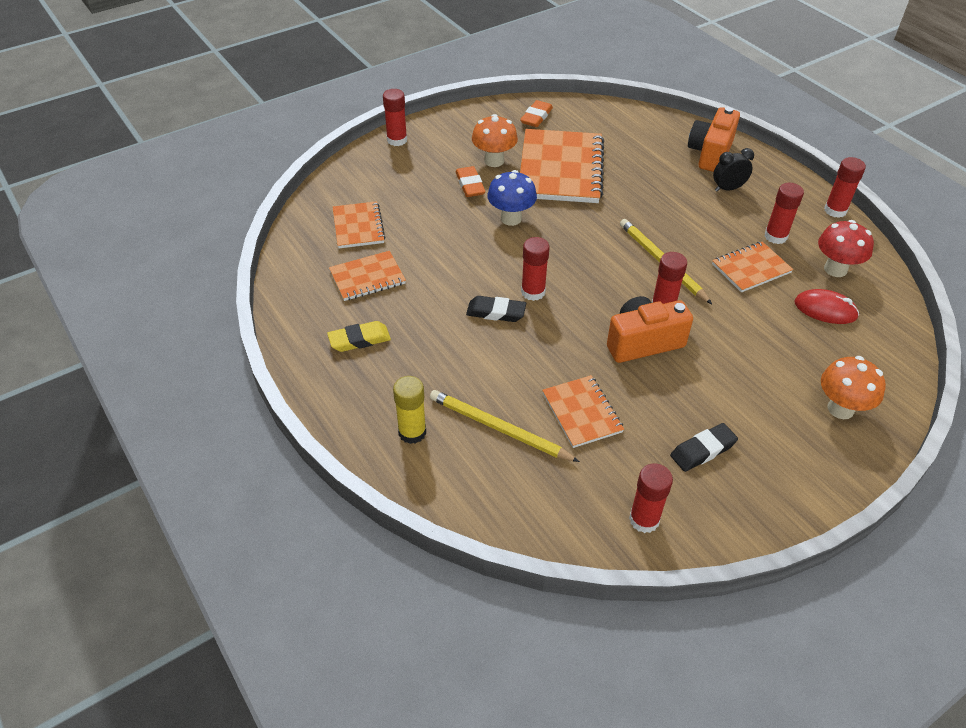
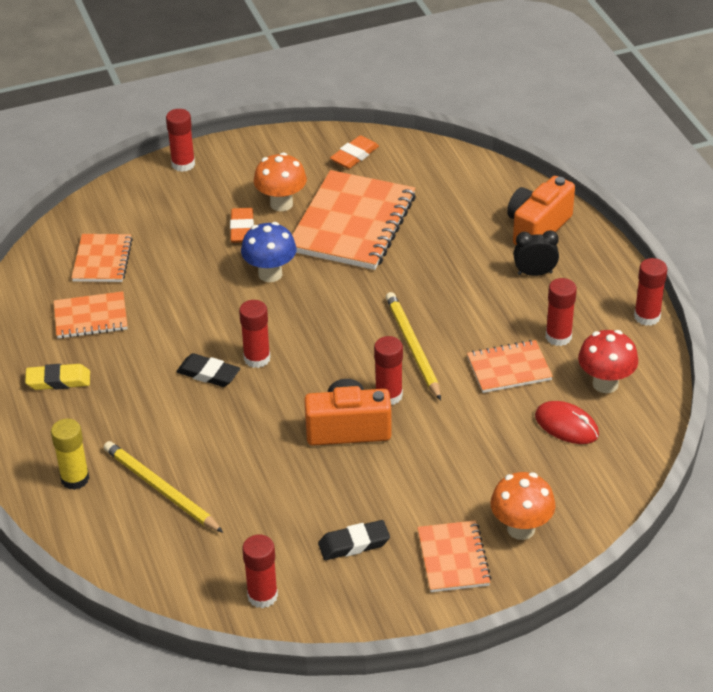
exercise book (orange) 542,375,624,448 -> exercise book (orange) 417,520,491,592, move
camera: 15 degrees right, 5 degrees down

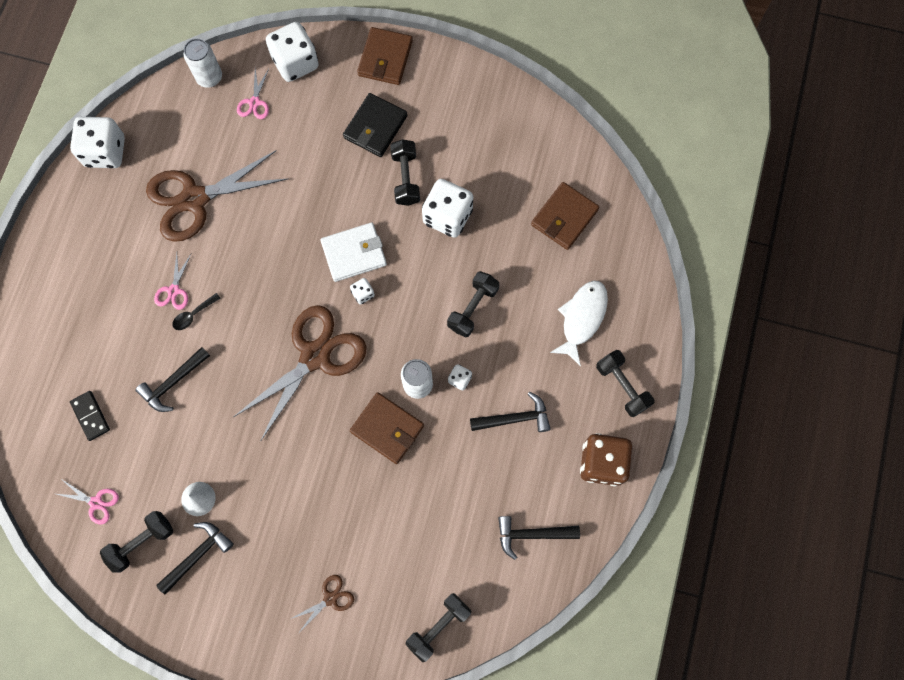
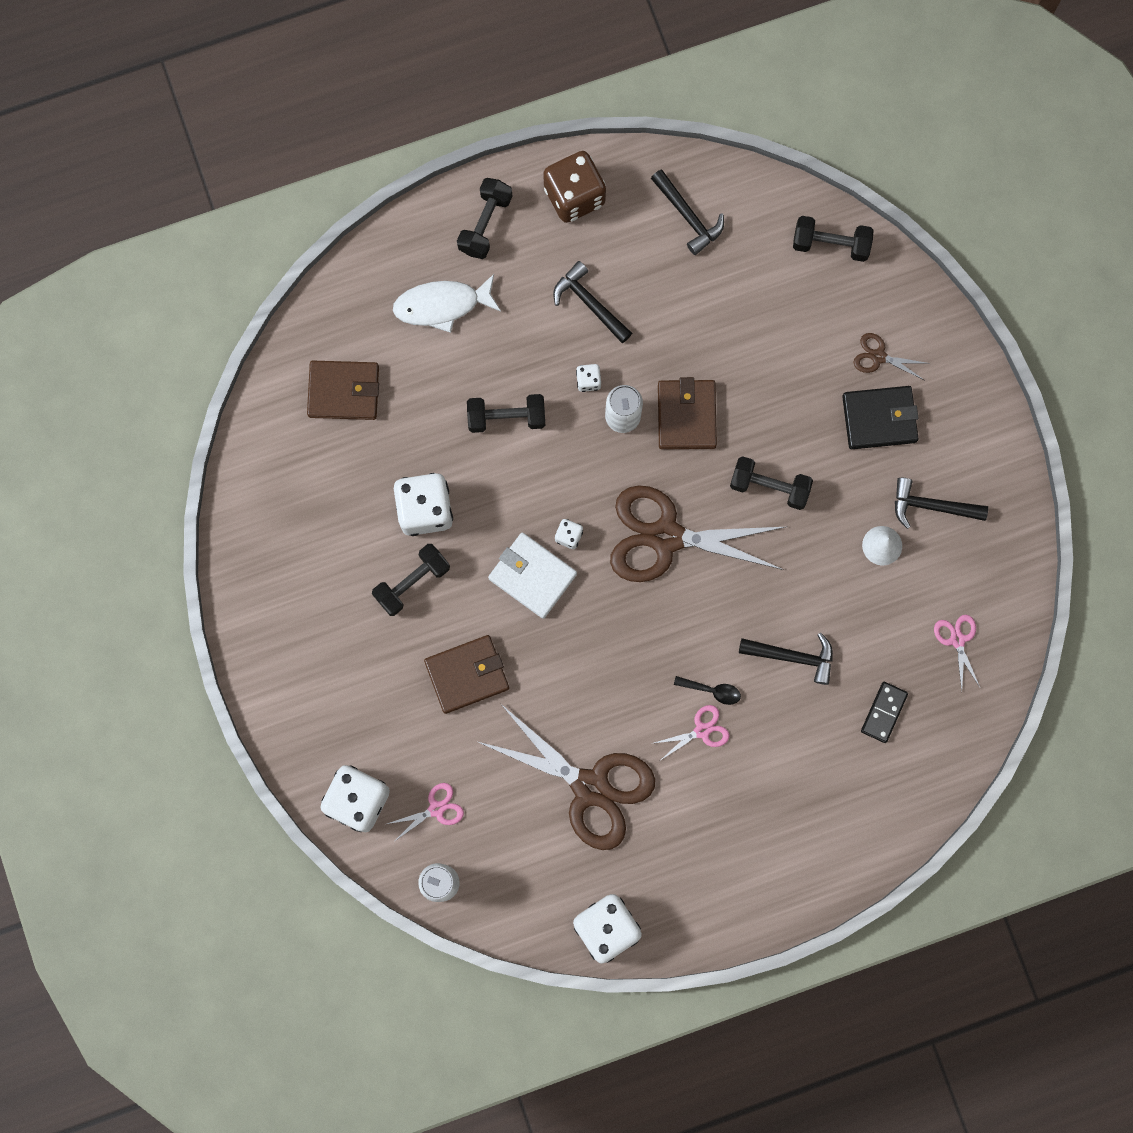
card wallet (brown) 357,27,413,85 -> card wallet (brown) 424,635,509,714, move
card wallet (black) 343,93,407,157 -> card wallet (black) 842,386,919,449, move
hand weight (black) 100,511,173,573 -> hand weight (black) 730,456,813,510, move
camera: 125 degrees left, 5 degrees up

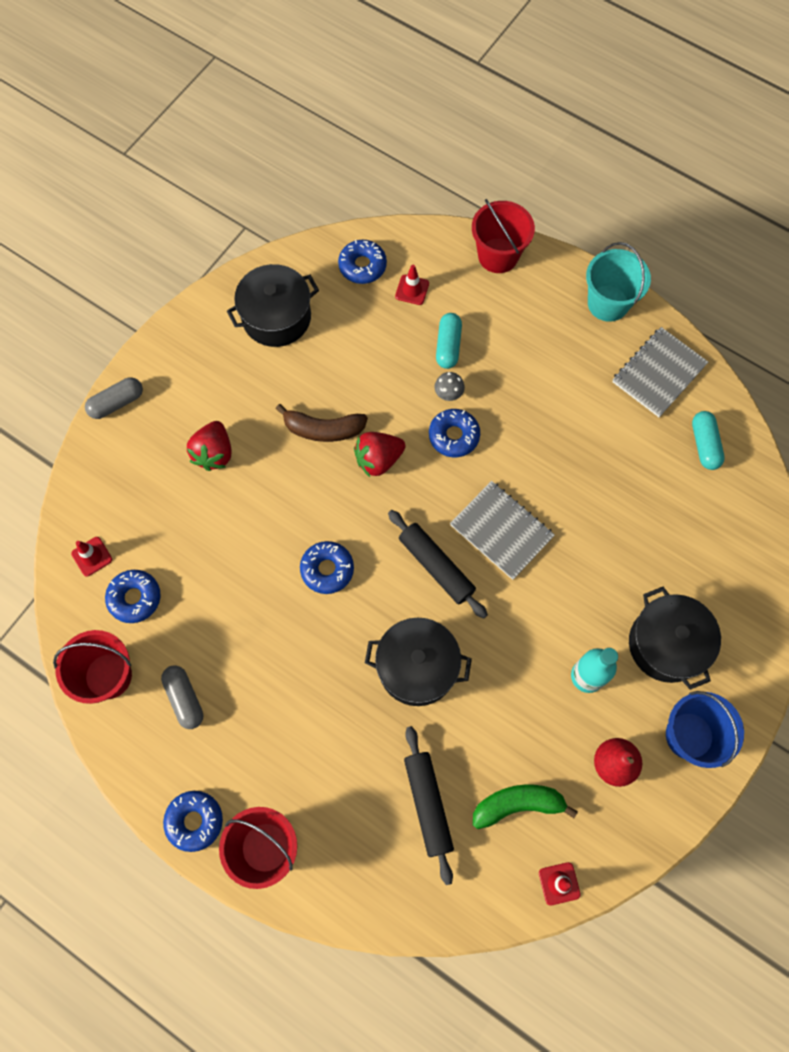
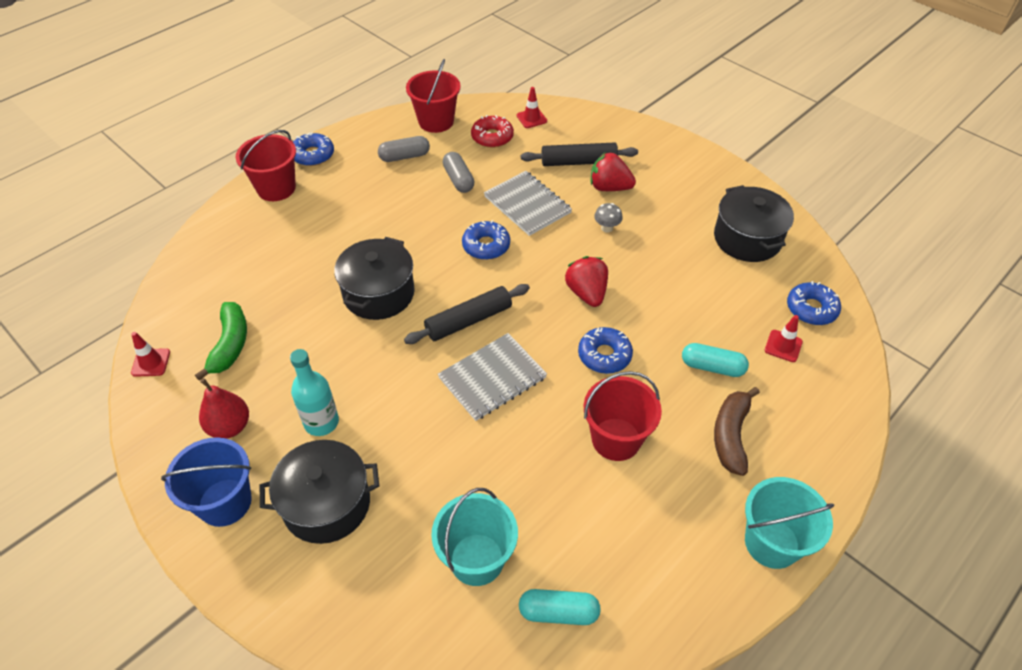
sand bucket (red) 472,199,535,273 -> sand bucket (red) 584,371,662,461, move
exercise book (gray) 612,327,708,417 -> exercise book (gray) 484,171,572,236, move
fungus (gray) 435,372,465,401 -> fungus (gray) 594,203,623,233, move
pill shape (gray) 85,377,143,419 -> pill shape (gray) 443,152,474,193, move
toy banana (brown) 276,404,368,442 -> toy banana (brown) 714,387,760,476, move
doughnut (cobalt) 105,570,161,623 -> doughnut (red) 471,115,514,148
rolling pin (black) 404,726,454,885 -> rolling pin (black) 521,142,638,166, move
none -> sand bucket (aqua) 431,488,518,586
camera: 100 degrees right, 20 degrees down

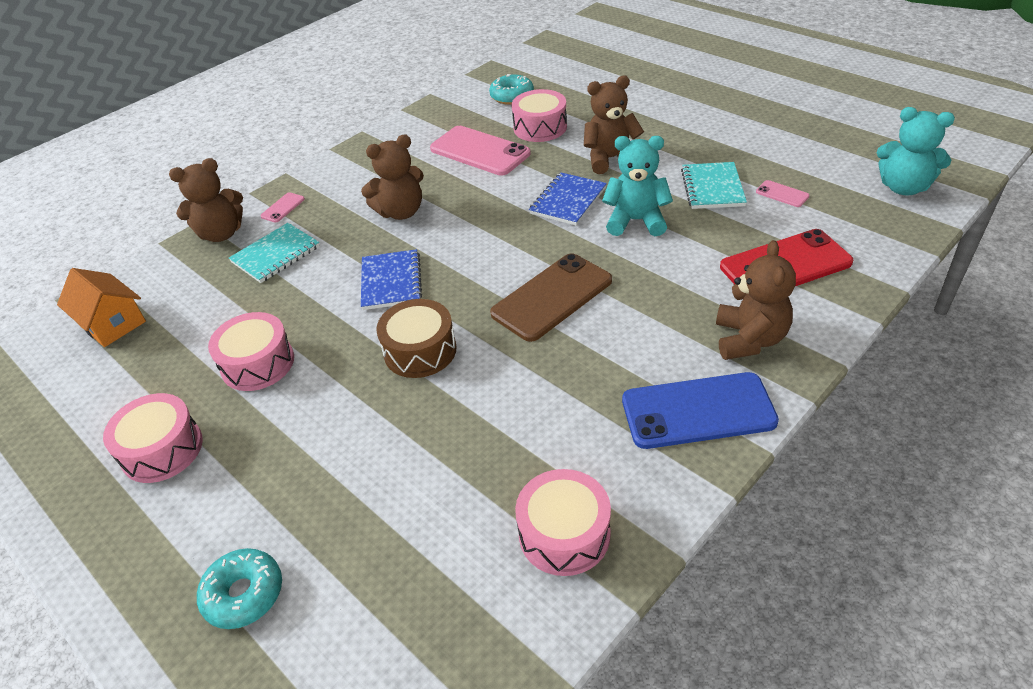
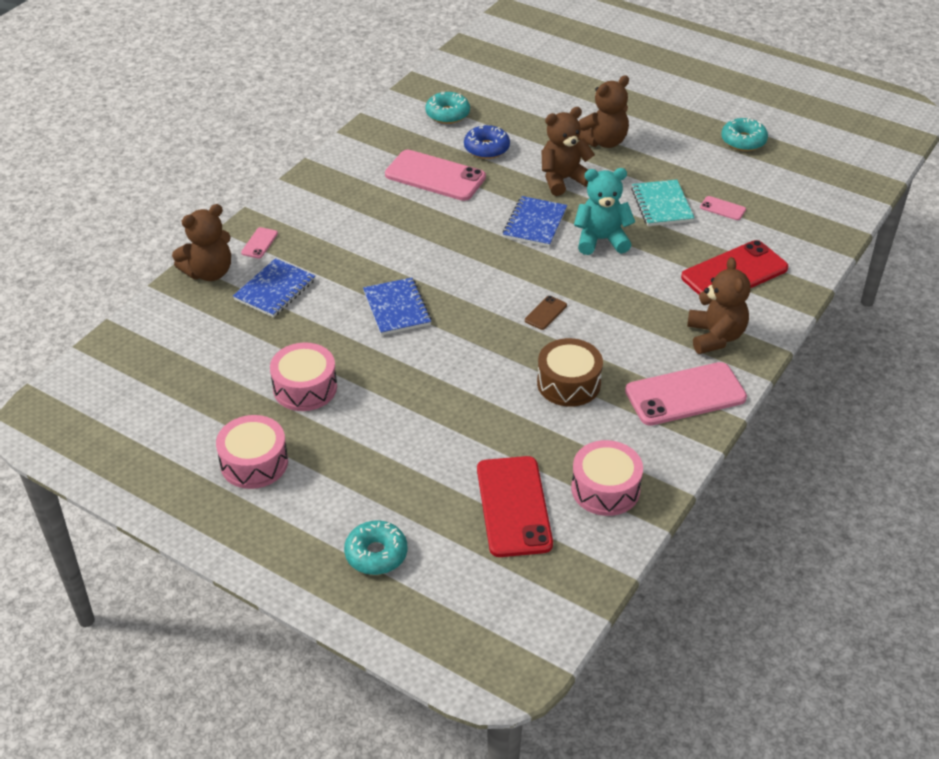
toy drum (rosy) 512,89,567,142 -> doughnut (cobalt) 464,125,510,159
stuffed bear (aqua) 877,107,955,196 -> none
stuffed bear (brown) 361,134,424,220 -> stuffed bear (brown) 578,75,629,148, move
exercise book (aqua) 229,223,320,283 -> exercise book (cobalt) 233,258,315,318
smartphone (brown) 490,253,612,342 -> smartphone (brown) 525,296,567,330, x0.44
house (orange) 57,268,146,347 -> none
toy drum (brown) 376,299,457,378 -> toy drum (brown) 537,338,603,407, move
smartphone (cobalt) 622,372,779,449 -> smartphone (rosy) 625,362,747,426
none -> doughnut (aqua) 721,118,768,151
none -> smartphone (red) 477,456,553,557
camera: 15 degrees left, 0 degrees up

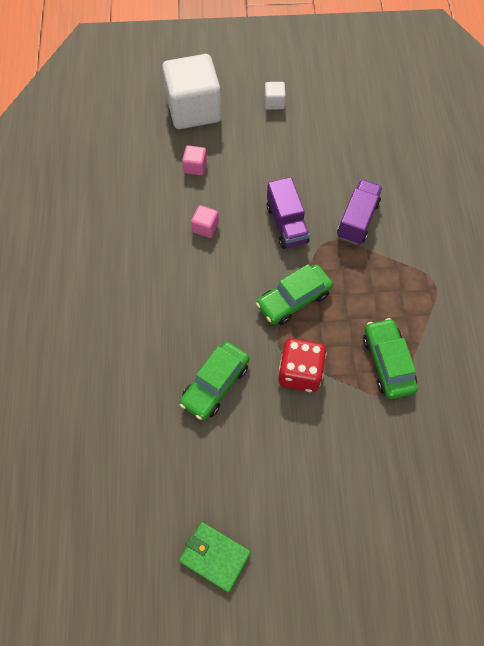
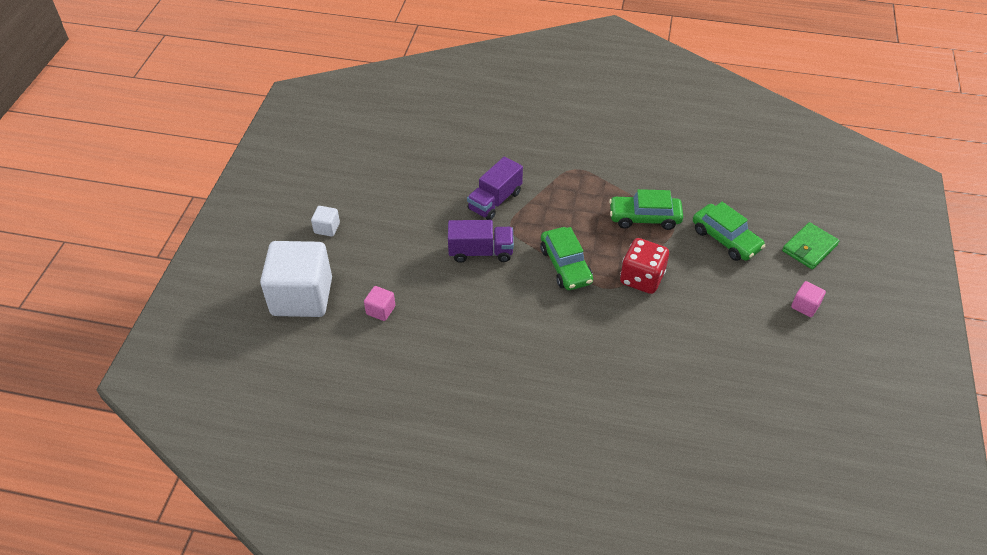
truck (violet) 337,179,383,245 -> truck (violet) 467,157,523,220, 90 degrees counterclockwise
cube (rosy) 191,205,219,238 -> cube (rosy) 791,281,826,317, move
automobile (leaf-green) 179,341,250,420 -> automobile (leaf-green) 693,202,765,261, move
card wallet (leaf-green) 179,522,251,593 -> card wallet (leaf-green) 782,222,839,269, move
camera: 75 degrees left, 15 degrees down

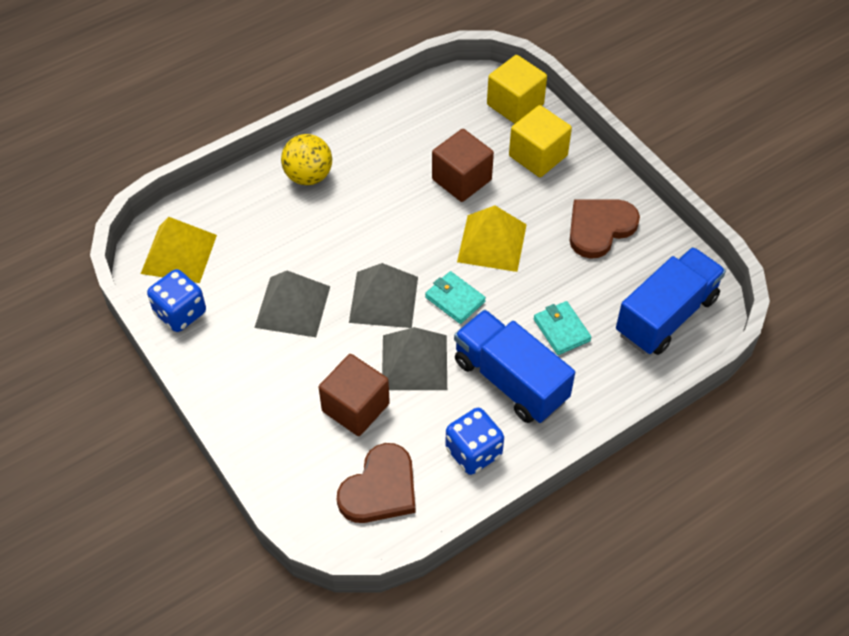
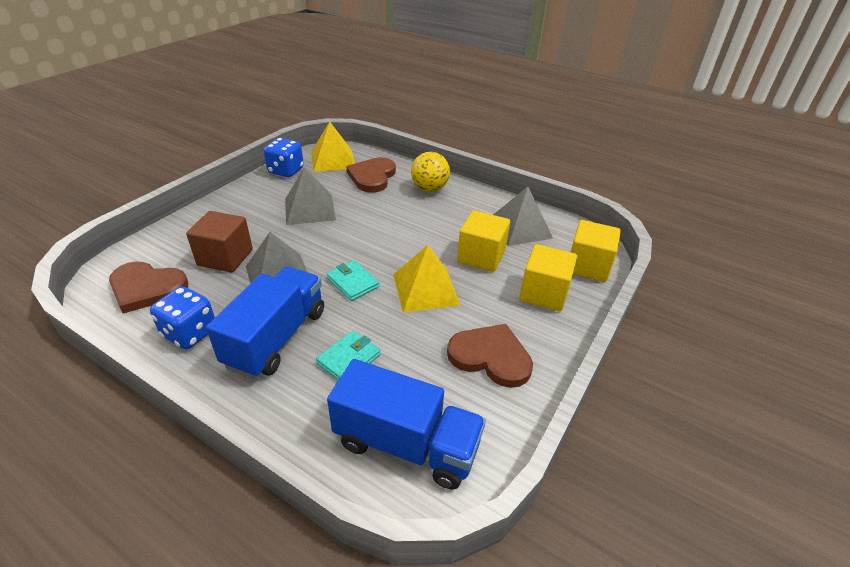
cube (brown) 432,129,494,202 -> cube (yellow) 457,210,510,272
solid pyramid (gray) 349,263,418,328 -> solid pyramid (gray) 493,187,553,246, move
card wallet (aqua) 425,271,486,324 -> card wallet (aqua) 327,260,379,301, 60 degrees counterclockwise
none -> heart shape (brown) 347,157,396,193
camera: 65 degrees right, 15 degrees down

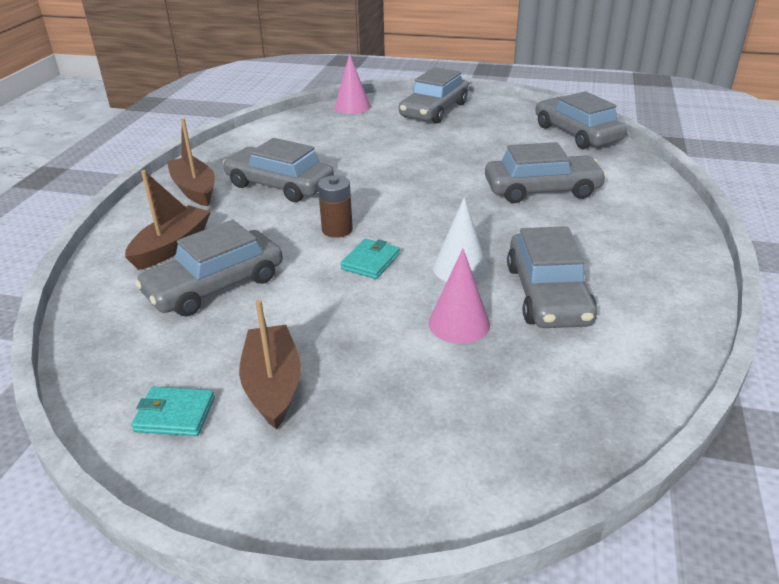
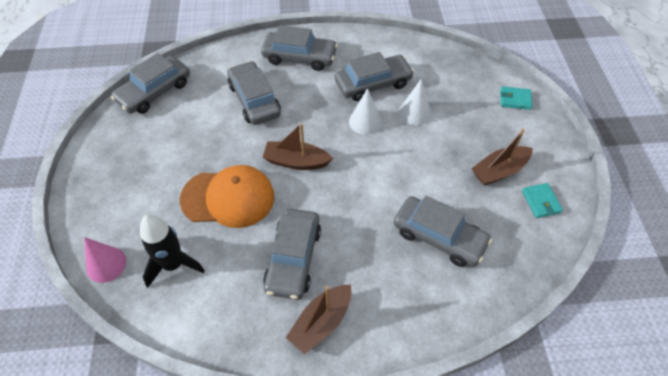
automobile (gray) 399,67,469,123 -> automobile (gray) 261,25,338,71, move
sailboat (brown) 125,170,211,270 -> sailboat (brown) 263,123,333,170, move
battery (brown) 318,176,353,238 -> none
card wallet (aqua) 340,239,400,279 -> card wallet (aqua) 500,86,532,110, move
cone shape (rosy) 429,249,490,344 -> cone shape (snow-white) 399,79,431,125
none -> baseball cap (orange) 180,165,275,228
none -> toy rocket (black) 140,215,205,288
camera: 110 degrees left, 20 degrees up

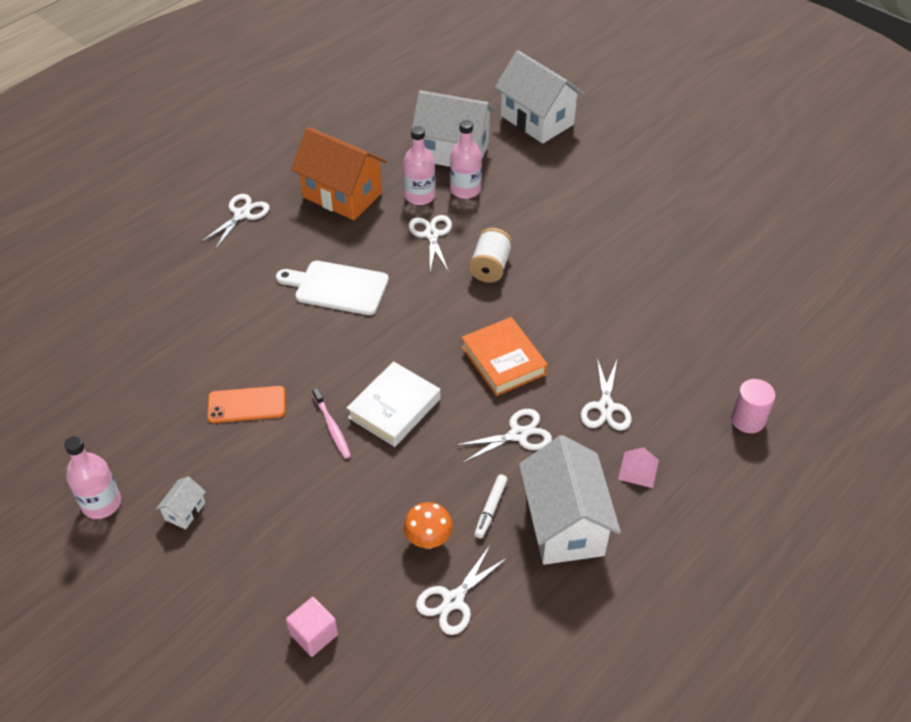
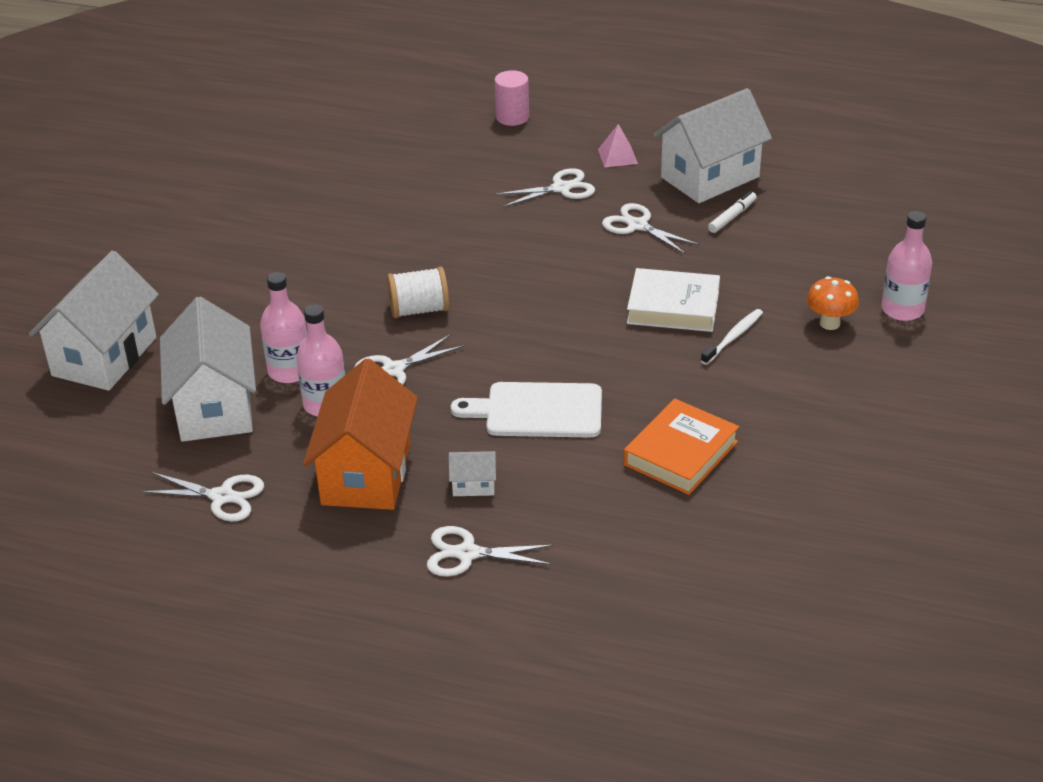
bread board (snow-white) 276,261,389,315 -> bread board (snow-white) 451,382,602,438, 105 degrees clockwise
book (orange) 462,317,548,396 -> book (orange) 624,399,739,495, move
smartphone (orange) 207,386,285,423 -> none
dental brush (rosy) 312,388,351,459 -> dental brush (snow-white) 701,309,763,365
flask (rosy) 64,436,121,519 -> flask (rosy) 882,211,932,321, move
felt pen (snow-white) 475,474,508,539 -> felt pen (snow-white) 708,191,757,233, 45 degrees counterclockwise
house (snow-white) 156,476,206,529 -> house (snow-white) 449,451,496,496, move
fungus (orange) 404,502,453,549 -> fungus (orange) 806,276,859,330, move
scissors (snow-white) 416,545,508,635 -> scissors (snow-white) 141,472,264,521, move
cube (rosy) 286,597,338,657 -> none
camera: 115 degrees left, 10 degrees down

